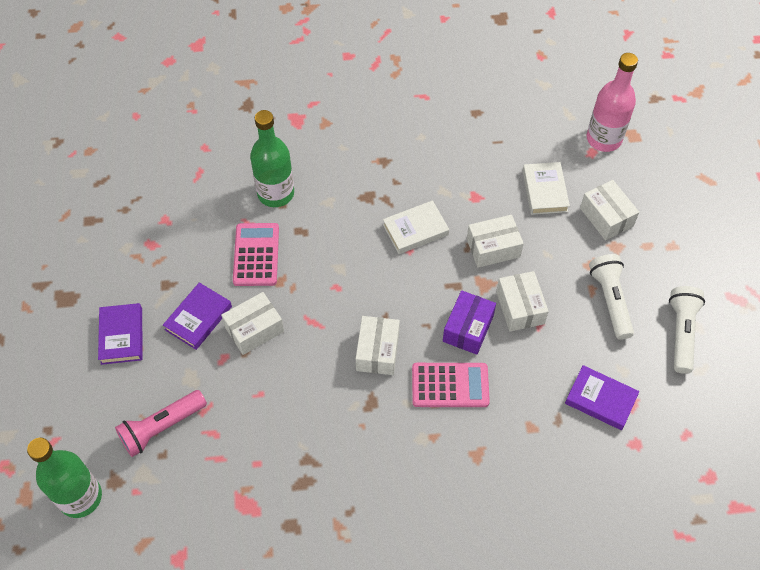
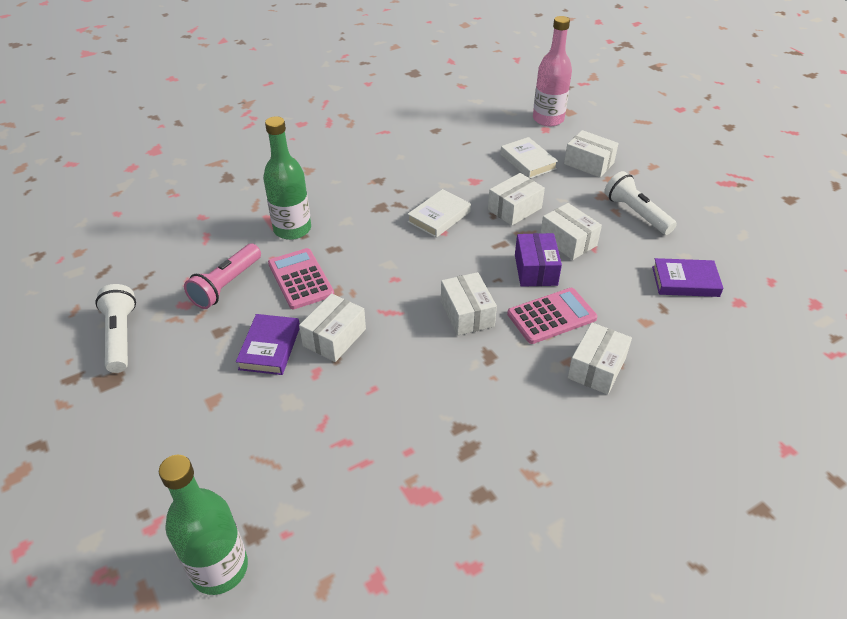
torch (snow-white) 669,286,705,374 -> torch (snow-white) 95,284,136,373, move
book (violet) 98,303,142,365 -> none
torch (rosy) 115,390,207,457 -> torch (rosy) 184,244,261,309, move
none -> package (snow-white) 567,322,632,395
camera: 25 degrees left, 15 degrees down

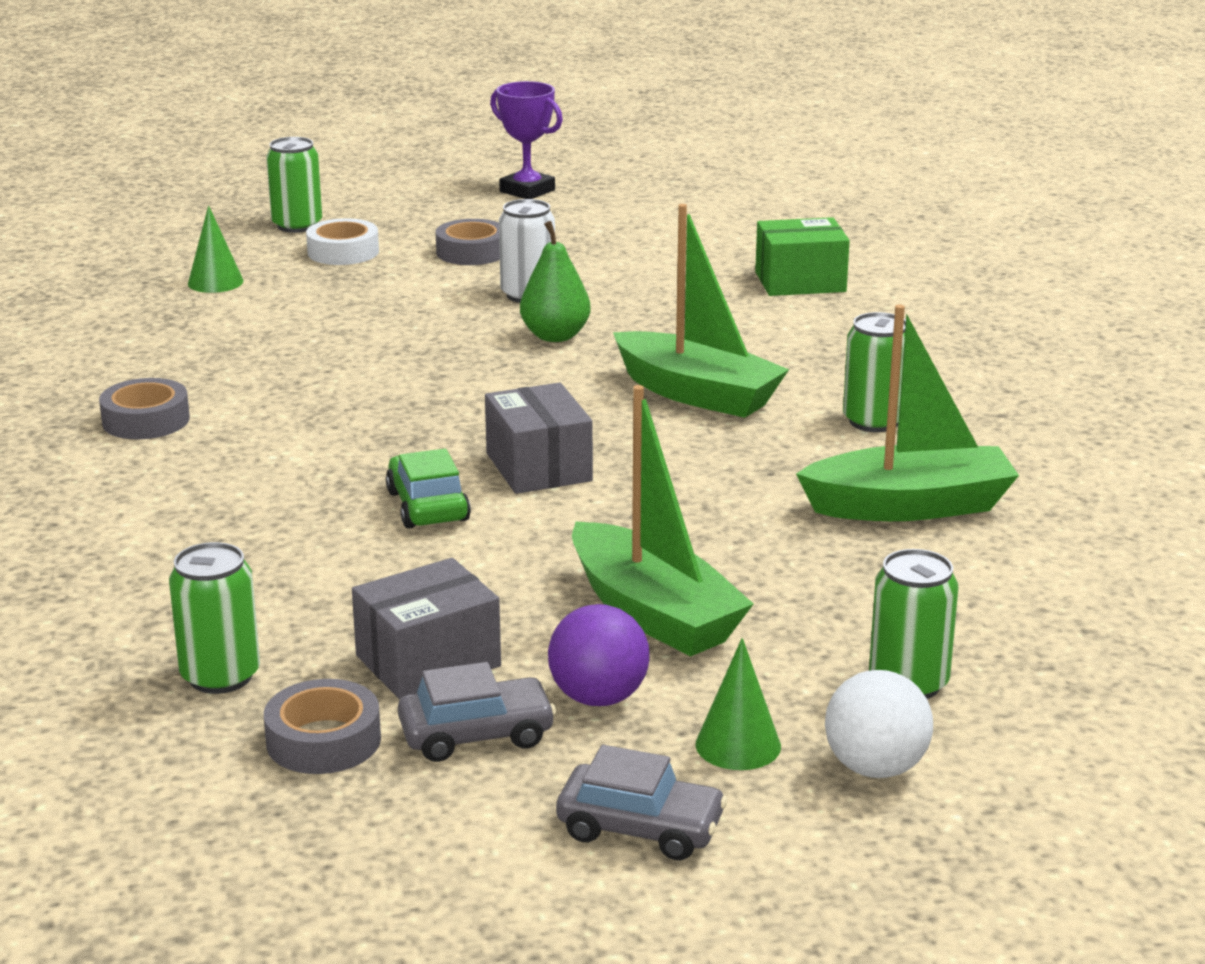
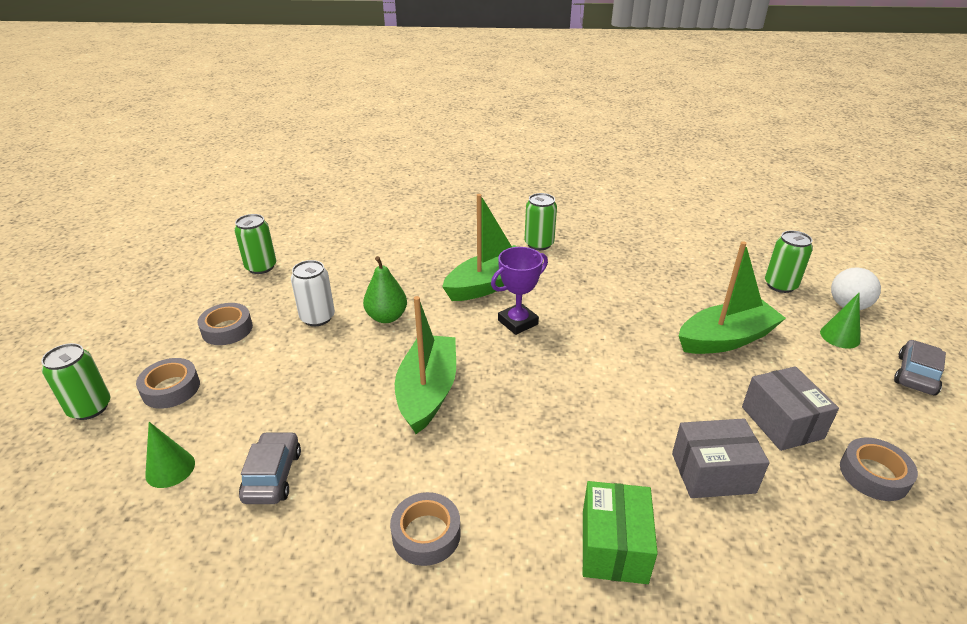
award cup (violet) 490,81,563,199 -> award cup (violet) 491,247,548,335, move
package (leaf-green) 755,217,850,296 -> package (leaf-green) 583,481,658,584, move
sticky tape (snow-white) 306,218,379,265 -> sticky tape (gray) 136,358,200,409
sailboat (leaf-green) 796,304,1019,521 -> sailboat (leaf-green) 395,296,456,434, move
package (gray) 485,383,593,494 -> package (gray) 672,418,770,498, move
automobile (leaf-green) 386,449,471,529 -> none
tin (leaf-green) 169,542,260,694 -> tin (leaf-green) 234,214,277,274, move
play ball (violet) 548,604,650,706 -> none
automobile (gray) 398,662,556,762 -> automobile (gray) 239,431,301,504, move
camera: 75 degrees left, 10 degrees up

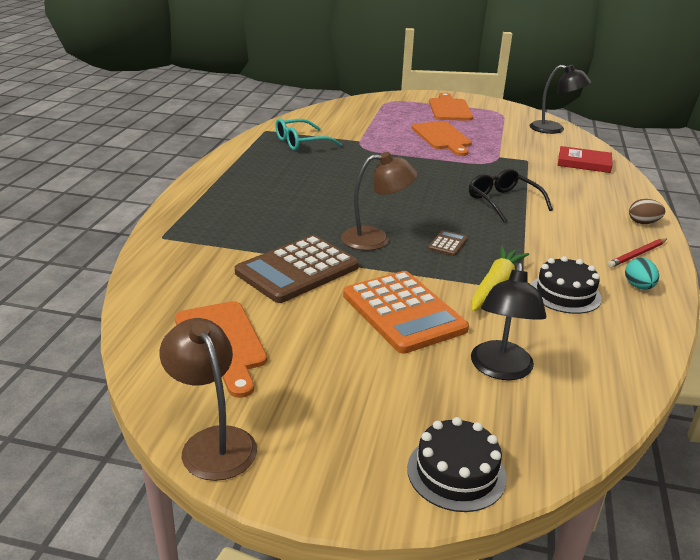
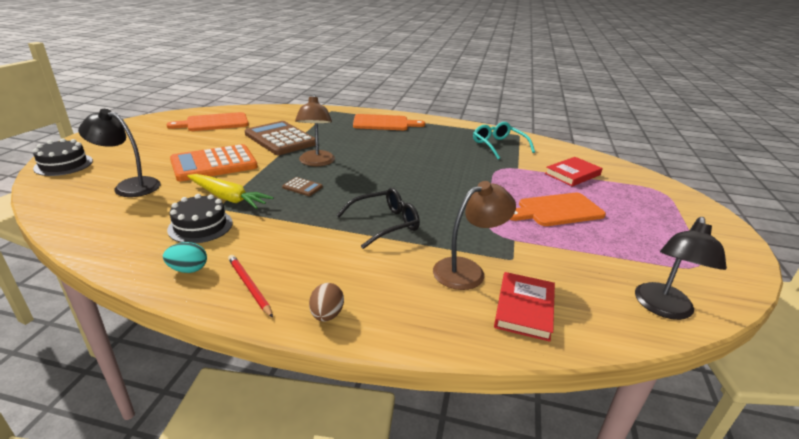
bread board (orange) 429,93,473,121 -> bread board (orange) 353,114,425,130, move
lamp (brown) 160,318,257,481 -> lamp (brown) 433,181,516,290, move
none -> book (red) 545,157,603,187
camera: 90 degrees right, 0 degrees up

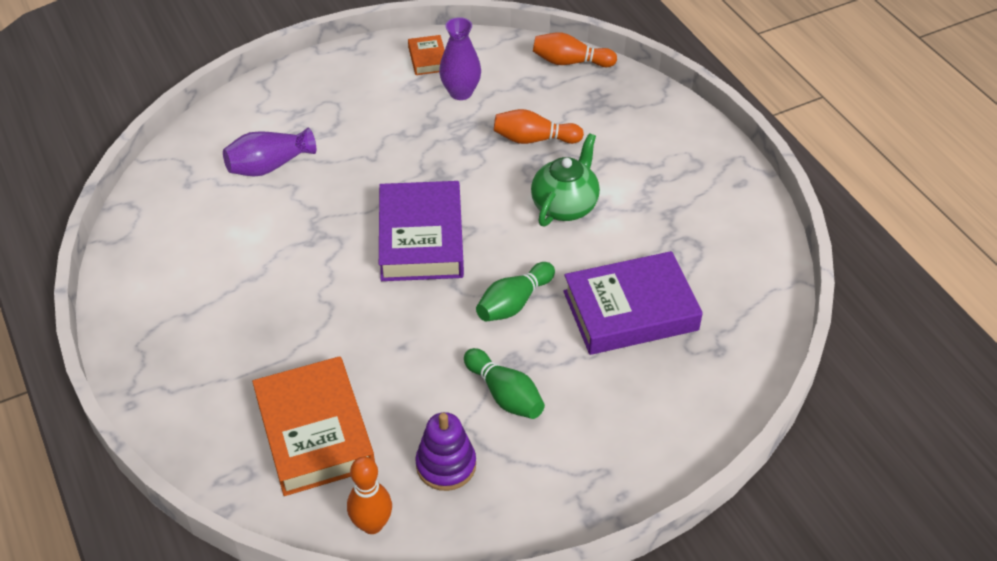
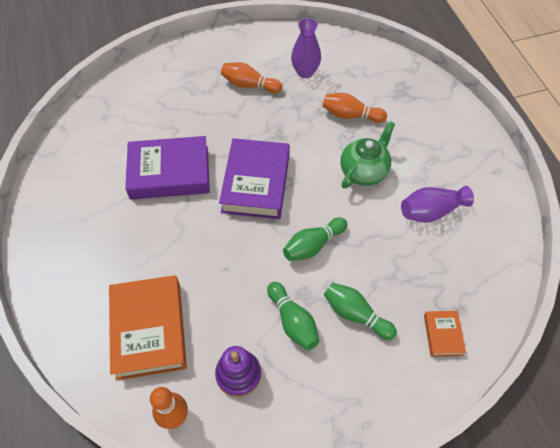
tenpin (orange) 533,32,617,67 -> tenpin (orange) 221,62,282,93, move
book (orange) 408,35,444,75 -> book (orange) 424,311,466,357, move
tall vase (violet) 223,128,316,176 -> tall vase (violet) 401,186,474,223, move
book (violet) 563,251,703,355 -> book (violet) 125,136,210,200, move
none -> tenpin (leaf-green) 324,283,397,340
camera: 10 degrees right, 10 degrees up

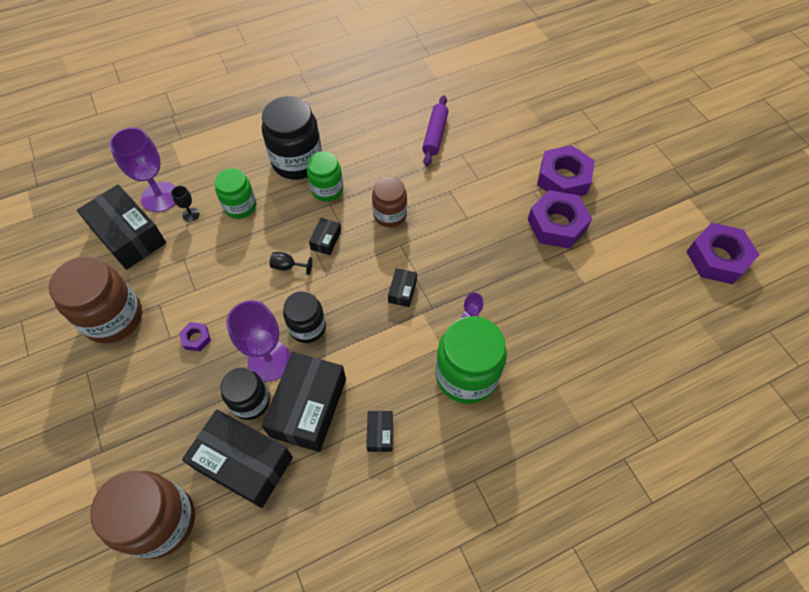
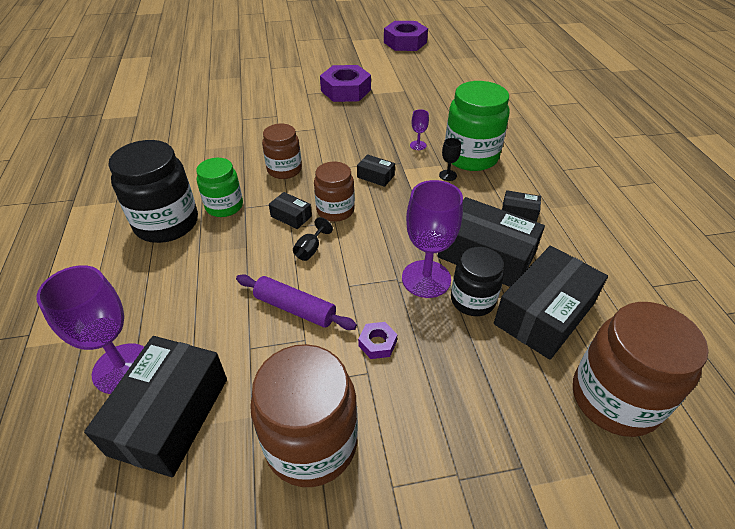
rolling pin (violet) 422,95,449,166 -> rolling pin (violet) 236,274,357,330, move
hex nut (violet) 537,145,595,196 -> none
jar (leaf-green) 215,168,256,219 -> none
package (black) 77,185,166,270 -> package (black) 84,336,227,477, 45 degrees counterclockwise
chalice (black) 171,186,200,222 -> chalice (black) 439,138,461,181, move
jar (black) 283,291,326,343 -> none
none -> jar (brown) 314,162,355,222
camera: 75 degrees left, 15 degrees down

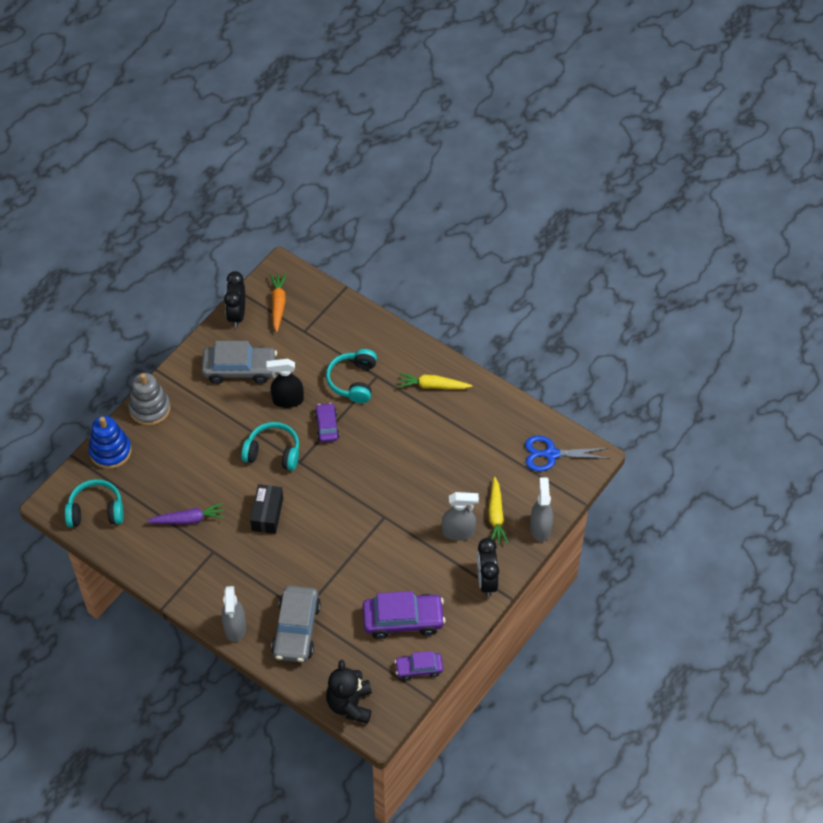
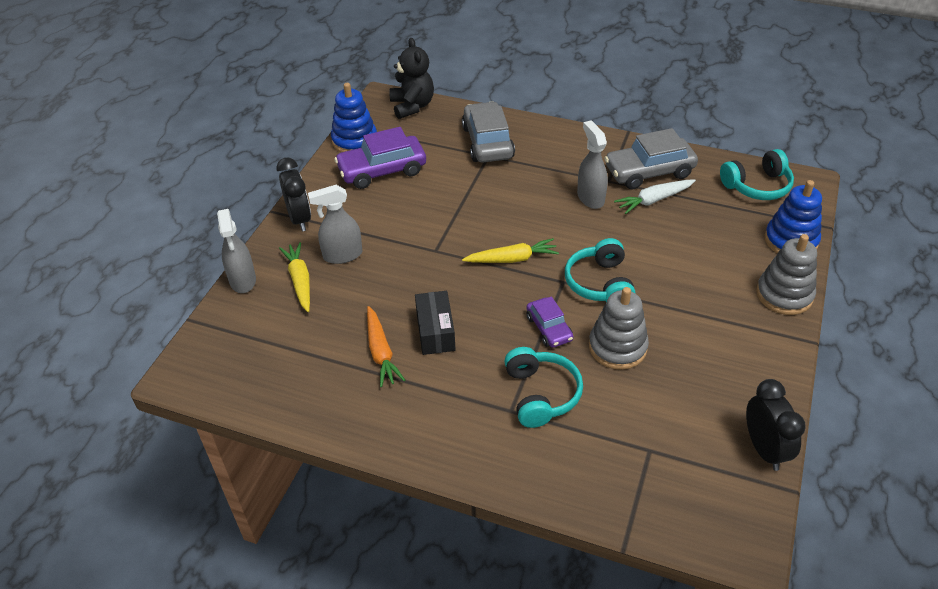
root vegetable (orange) 270,274,287,332 -> root vegetable (orange) 367,306,405,387, move
automobile (gray) 202,341,277,384 -> automobile (gray) 604,128,698,189, move
sprayer (black) 266,359,304,408 -> stacking toy (gray) 589,287,649,370
root vegetable (yellow) 398,373,472,389 -> root vegetable (yellow) 462,238,559,263, move
headphones (aqua) 241,422,299,471 -> headphones (aqua) 565,238,636,302, 90 degrees clockwise
scissors (cobalt) 525,436,610,472 -> none
package (black) 250,484,283,534 -> package (black) 415,291,456,355, move
root vegetable (violet) 146,503,225,524 -> root vegetable (snow-white) 614,179,696,214
sprayer (gray) 222,586,246,642 -> sprayer (gray) 577,120,608,209, move
automobile (violet) 395,651,443,680 -> stacking toy (cobalt) 331,83,377,152
camera: 165 degrees right, 10 degrees down

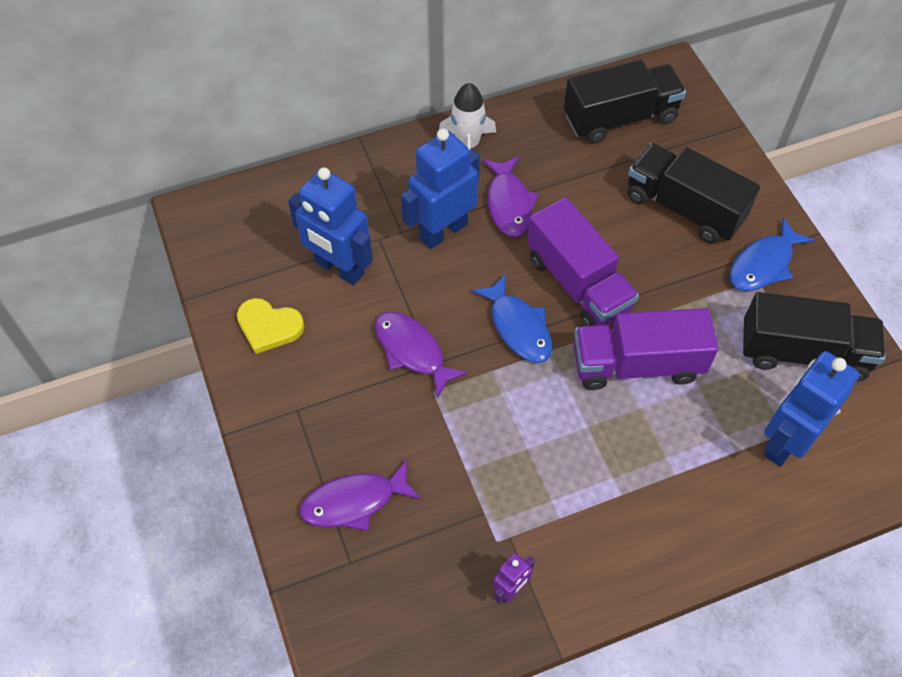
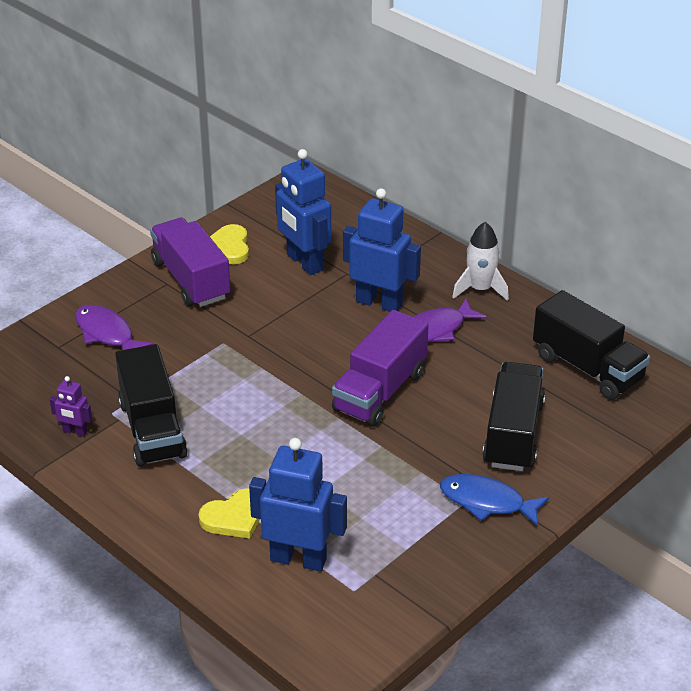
robot figure (cobalt) 288,167,373,285 -> robot figure (cobalt) 275,149,331,275, 45 degrees counterclockwise
fish figure (cobalt) 471,274,552,363 -> none
truck (black) 743,292,885,381 -> truck (black) 115,344,188,467, move
truck (violet) 574,308,718,390 -> truck (violet) 150,218,231,307, move
fish figure (violet) 375,312,468,399 -> none
none -> heart shape (yellow) 199,488,260,539
camera: 65 degrees right, 20 degrees down

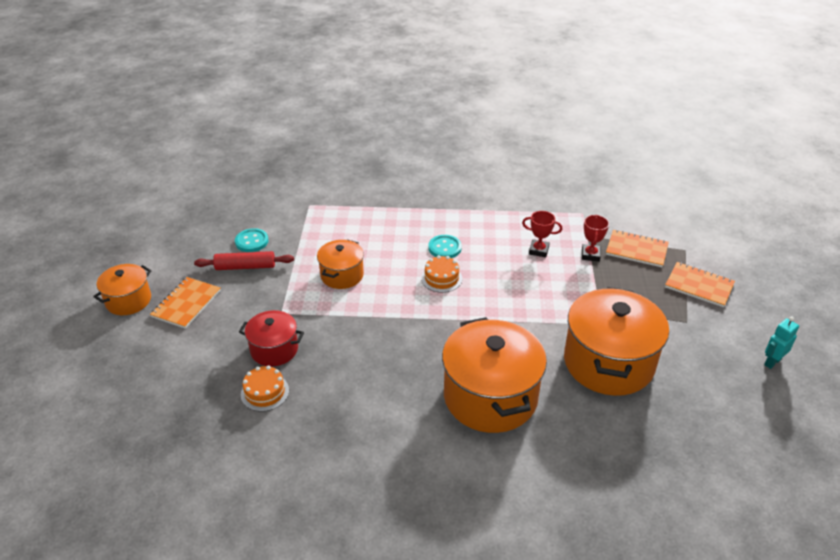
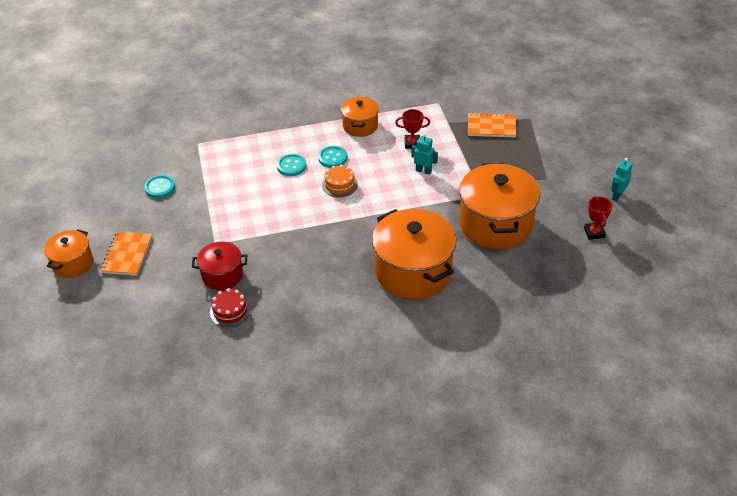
award cup (red) 582,215,609,261 -> award cup (red) 584,196,613,240, move
cooking pot (orange) 317,240,364,289 -> cooking pot (orange) 341,97,379,137, move
rolling pin (red) 194,251,294,270 -> none
exercise book (orange) 665,262,735,307 -> none
cake (orange) 241,366,289,412 -> cake (red) 210,288,251,327
none -> robot figure (aqua) 411,133,438,175
none -> sewing button (aqua) 277,154,306,176
camera: 15 degrees left, 5 degrees up

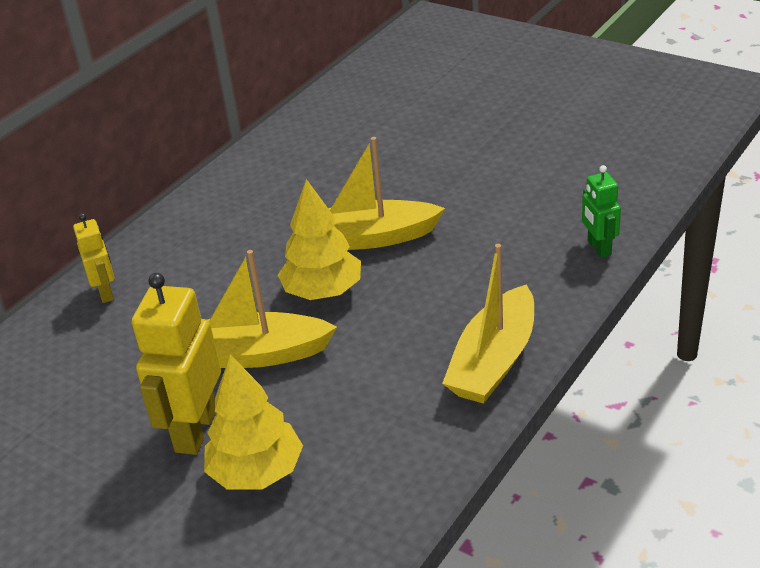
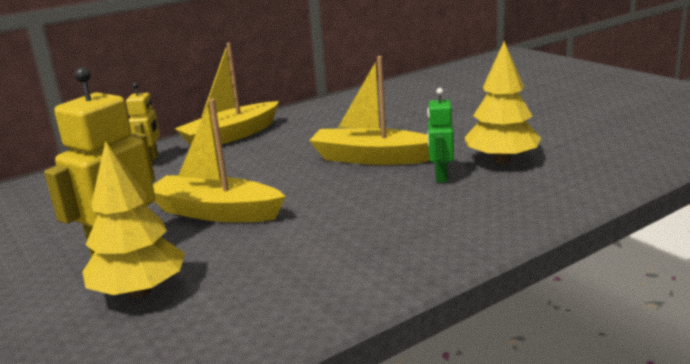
robot figure (leaf-green) 582,165,621,258 -> robot figure (leaf-green) 427,88,454,183, move
tree (yellow) 278,179,361,300 -> tree (yellow) 465,41,541,164, move
sailboat (yellow) 442,244,534,404 -> sailboat (yellow) 174,42,279,145, move
camera: 20 degrees right, 15 degrees down

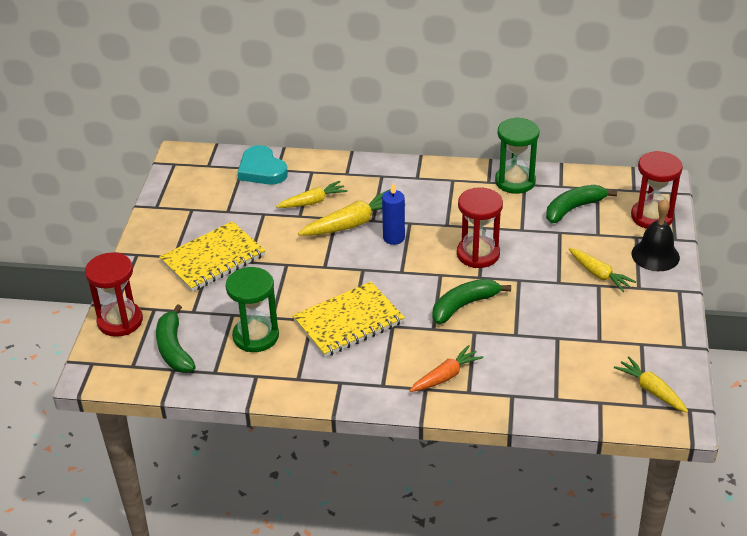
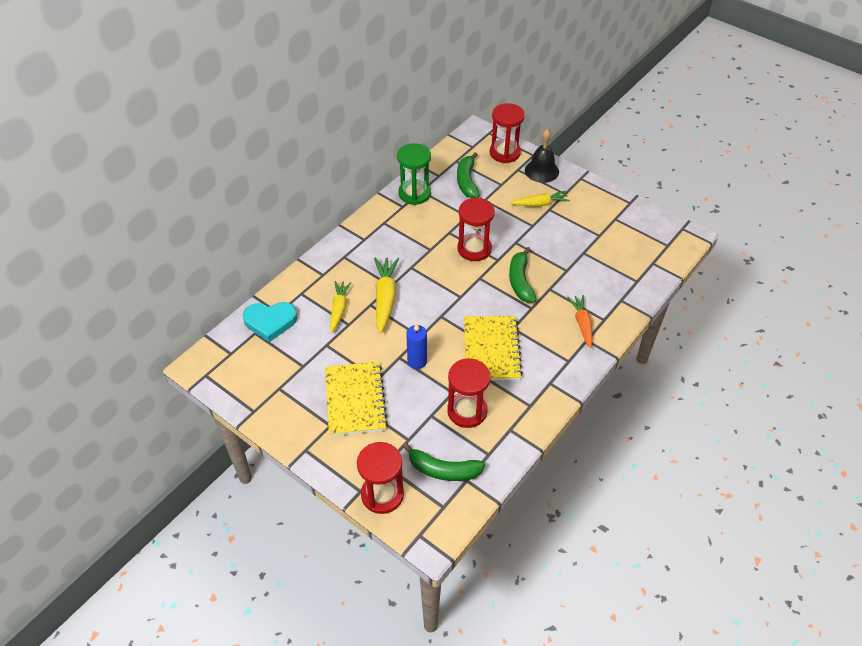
wax candle (cobalt) 382,183,405,245 -> wax candle (cobalt) 406,322,427,369, move
sandglass (leaf-green) 226,267,279,352 -> sandglass (red) 447,358,491,428
root vegetable (yellow) 614,357,688,413 -> none
camera: 60 degrees left, 10 degrees up

